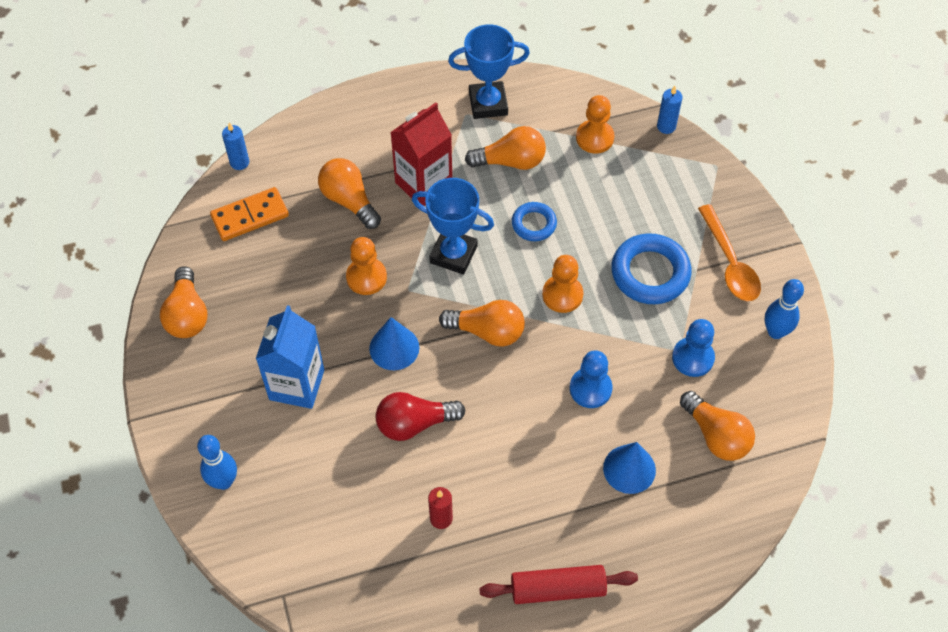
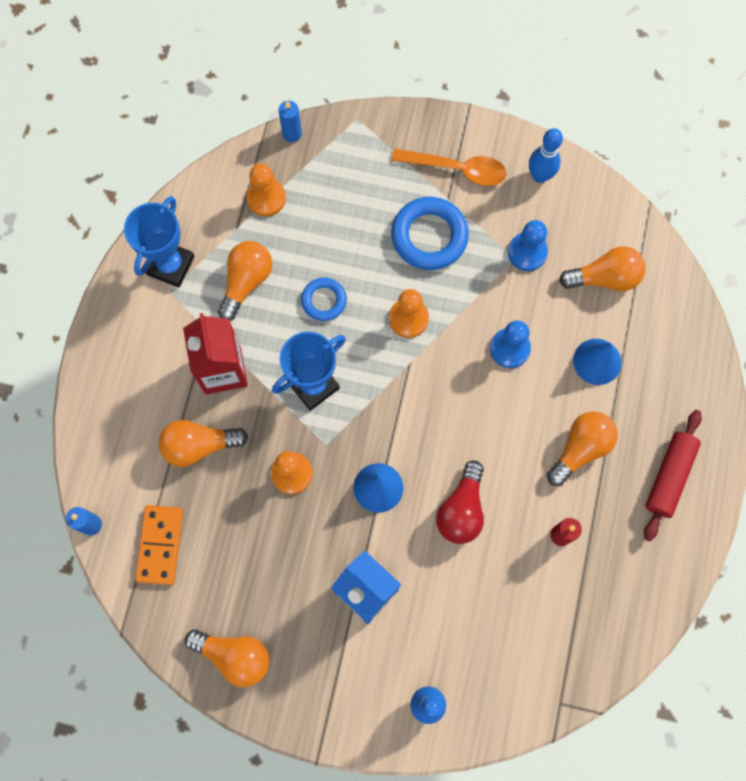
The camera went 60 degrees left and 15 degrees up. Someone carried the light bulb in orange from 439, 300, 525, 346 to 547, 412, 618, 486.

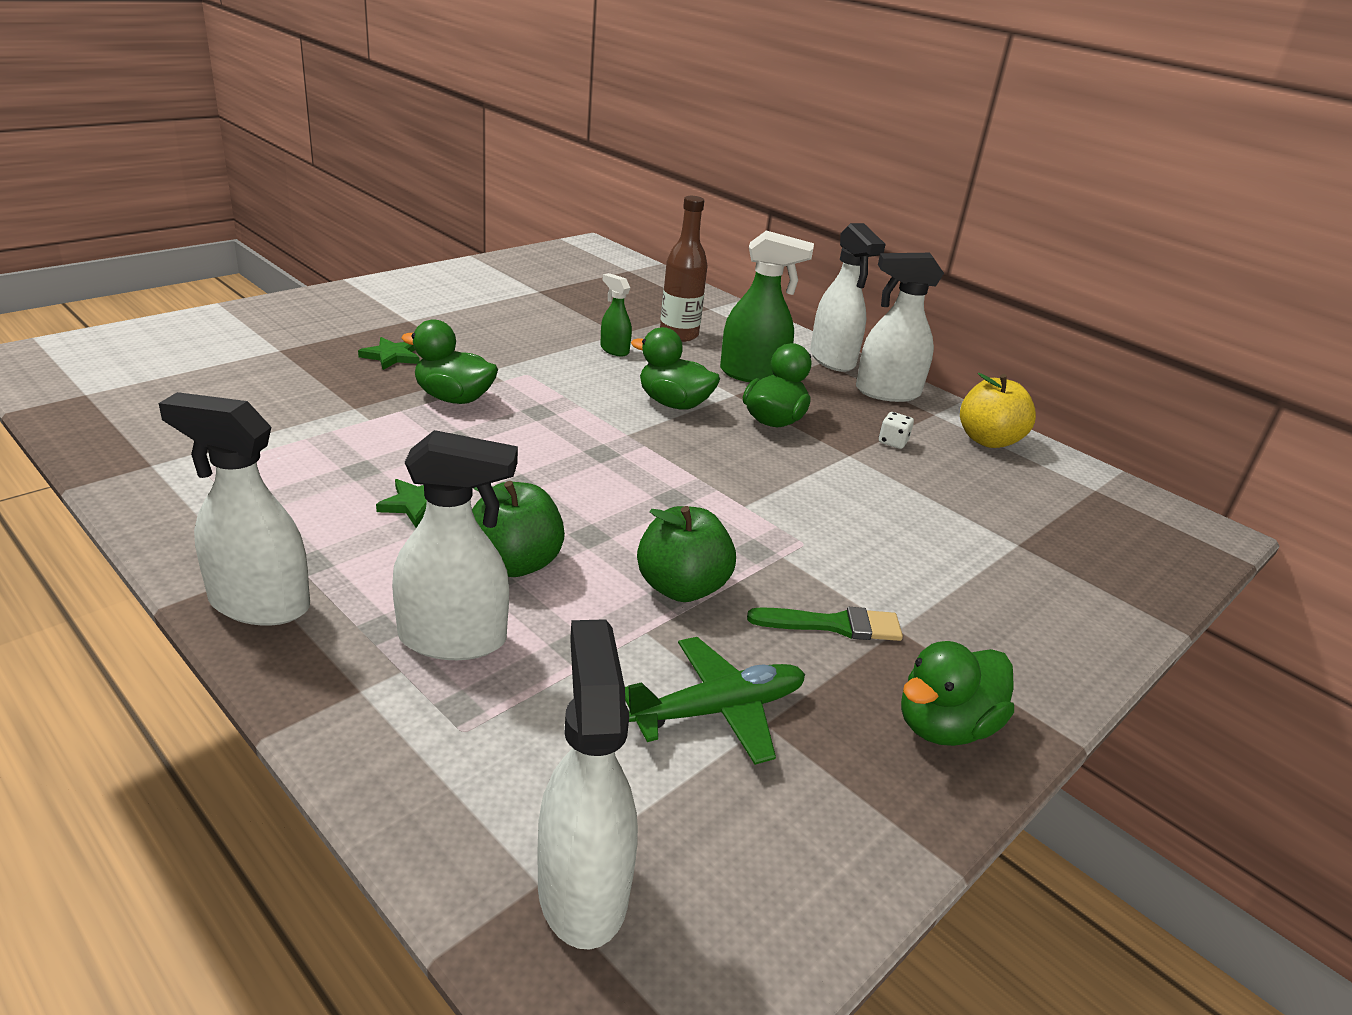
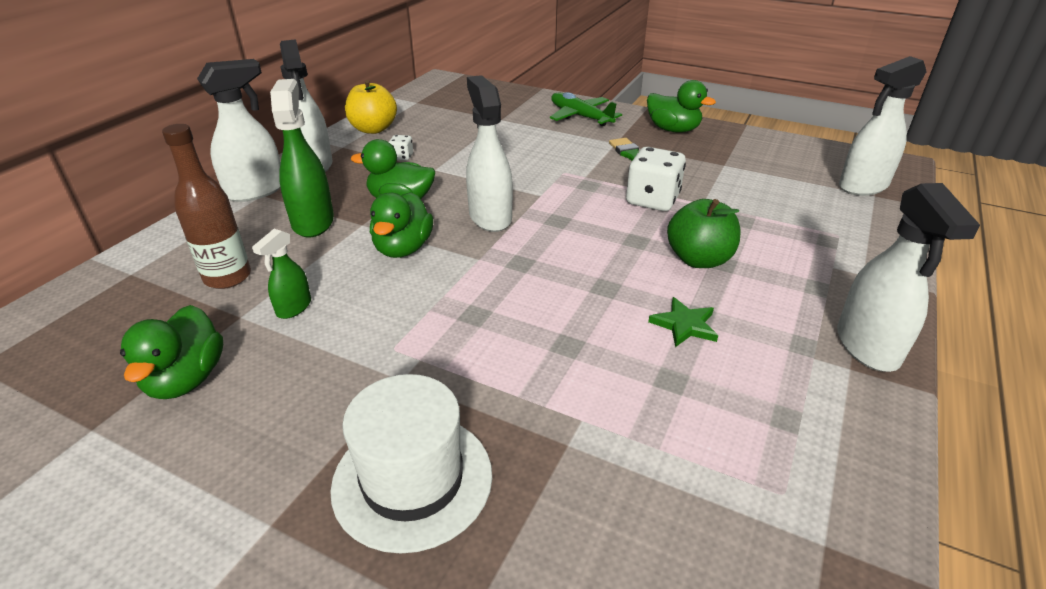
The camera went 105 degrees left and 5 degrees up. Someone carried the duck in green from 401, 319, 498, 404 to 120, 305, 223, 399. Someone swapped the star in green at 358, 337, 420, 370 for the hat in white at 330, 374, 492, 554. Someone carried the spray bottle in white from 392, 430, 518, 660 to 466, 75, 513, 232. Someone carried the plane in green from 625, 637, 805, 765 to 550, 92, 622, 126. Someone swapped the apple in green at 637, 506, 736, 602 for the dice in white at 626, 147, 686, 211.

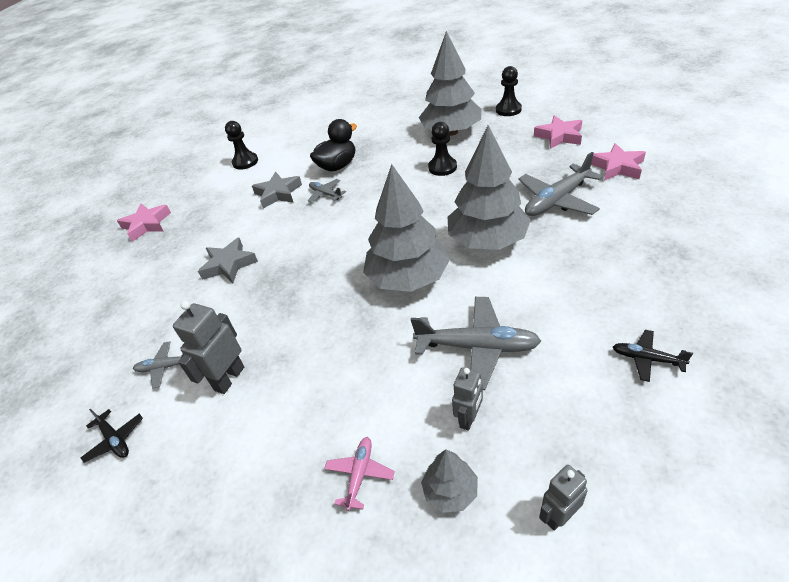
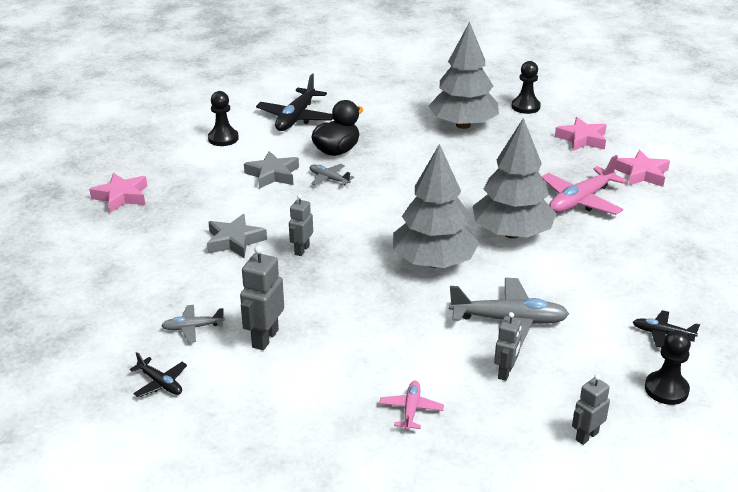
The camera went 10 degrees left and 10 degrees down. Someone put down the plane in black at 256, 74, 333, 131. Someone put down the robot in grey at 289, 194, 313, 256. Someone repainted the plane in grey at 518, 152, 603, 216, which became the plane in pink at 541, 155, 627, 215. Someone carried the pawn in black from 428, 122, 457, 176 to 645, 330, 691, 405. Someone took away the tree in grey at 421, 449, 478, 513.

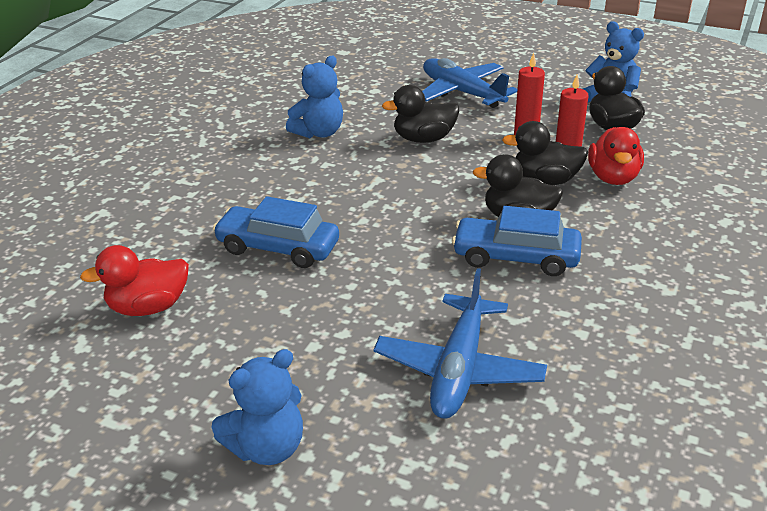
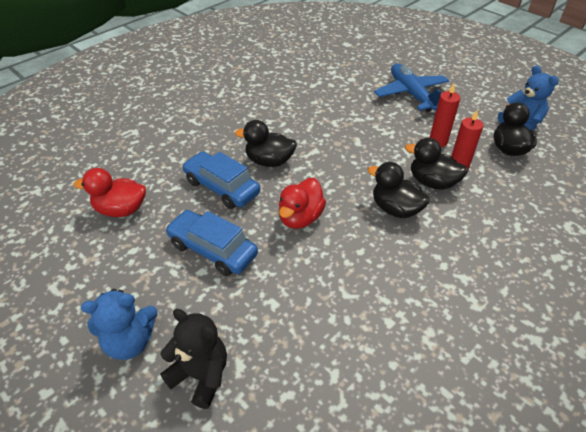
The camera went 20 degrees right and 10 degrees up. Someone put down the teddy bear in black at 160, 309, 227, 409. Someone carried the car in blue from 452, 206, 582, 276 to 165, 210, 258, 276. Someone carried the duck in black from 382, 85, 459, 143 to 235, 120, 297, 167. Someone carried the duck in red from 588, 127, 644, 185 to 279, 178, 326, 229. Someone took away the teddy bear in blue at 286, 56, 343, 138. Someone took away the plane in blue at 374, 268, 547, 419.

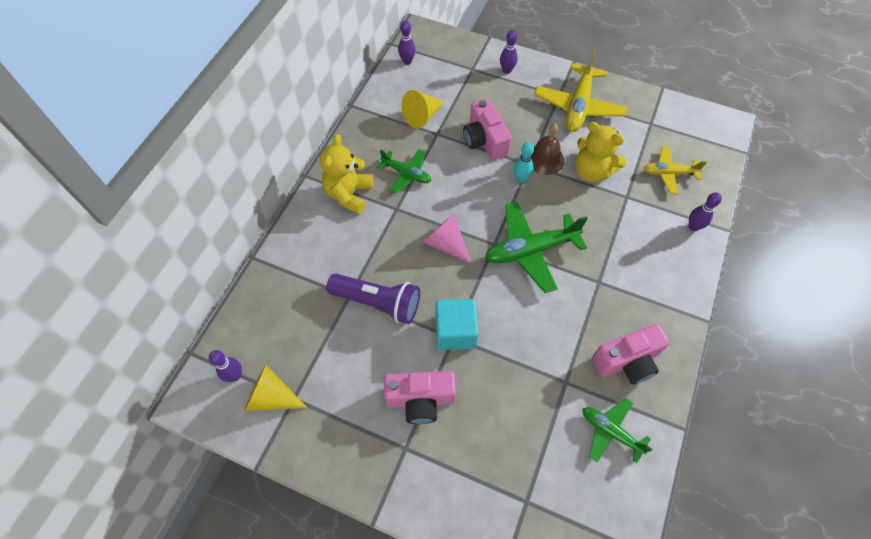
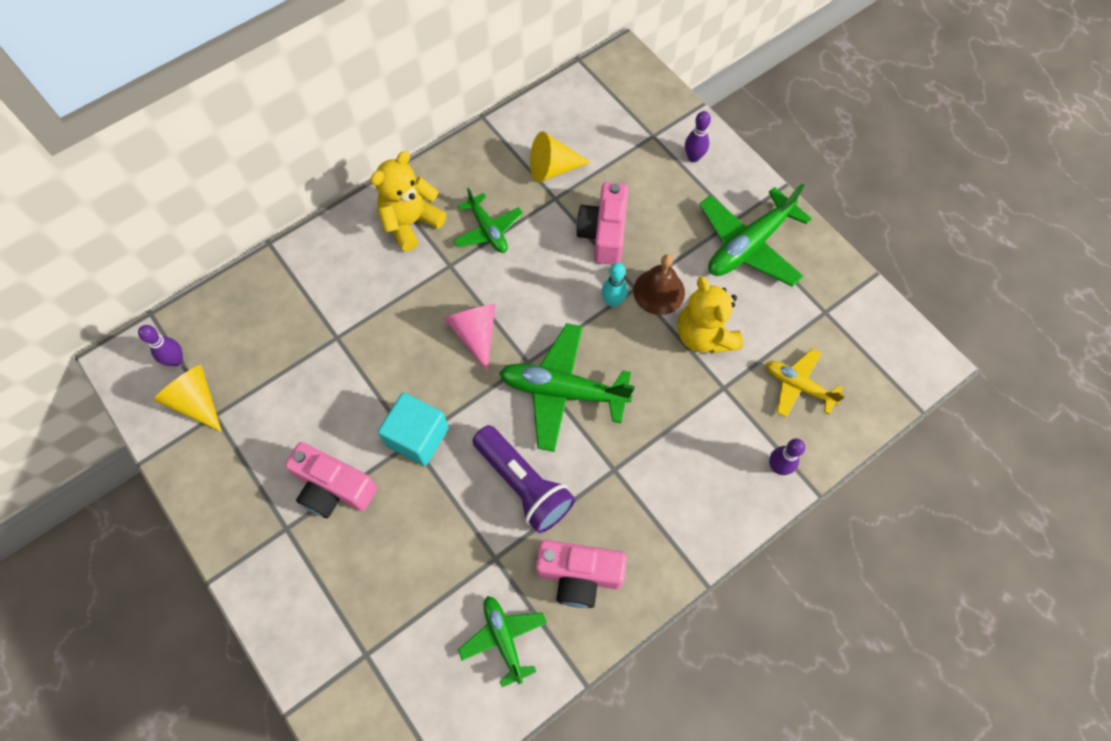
The camera went 30 degrees right and 5 degrees up. Someone carried the flashlight in purple from 327, 274, 420, 324 to 472, 425, 575, 533. Someone repainted the plane in yellow at 534, 50, 627, 132, which became the plane in green at 699, 183, 812, 287. Someone took away the bowling pin in purple at 398, 20, 416, 65.

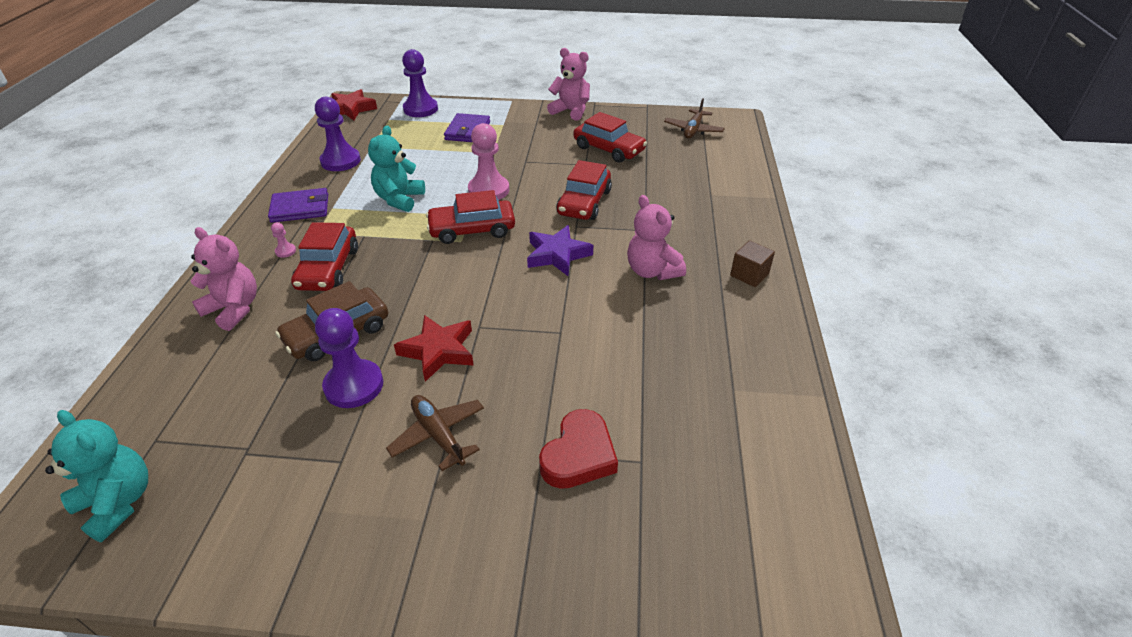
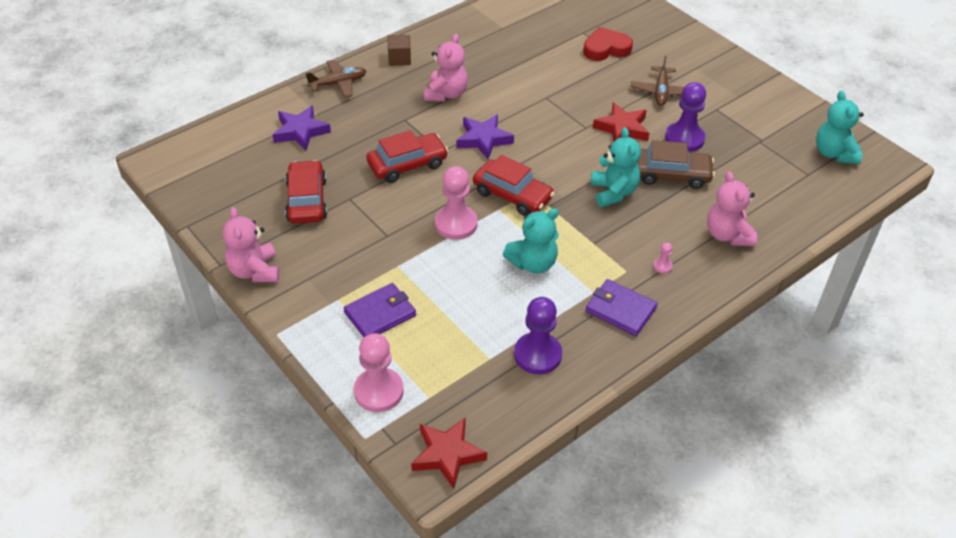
The camera went 135 degrees left and 5 degrees up. Someone put down the star in purple at 272, 106, 331, 150. Someone carried the plane in brown from 664, 98, 725, 139 to 306, 60, 366, 98. Someone repainted the pawn in purple at 402, 49, 438, 117, which became the pawn in pink at 354, 333, 404, 412. Someone put down the teddy bear in turquoise at 591, 127, 641, 207. Someone took away the car in red at 291, 222, 358, 291.

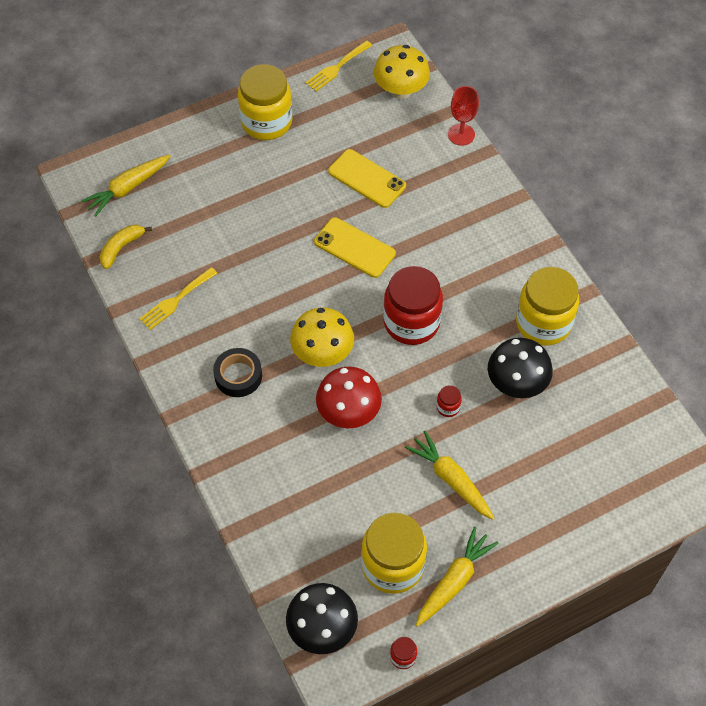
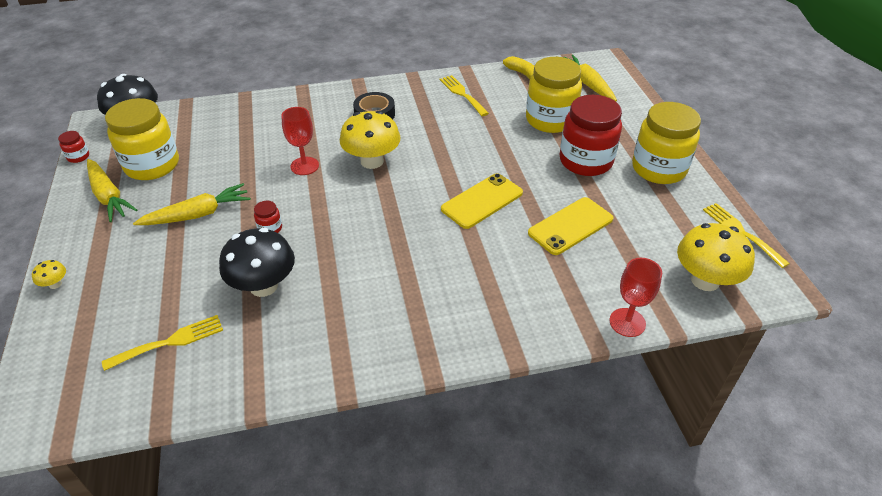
The camera went 105 degrees right and 15 degrees down. Someone put down the mushroom in yellow at 32, 260, 66, 289. Someone put down the fork in yellow at 102, 315, 223, 371. Someone swapped the mushroom in red at 316, 367, 382, 429 for the goblet in red at 281, 107, 319, 175. Someone carried the jar in yellow from 516, 267, 579, 346 to 526, 57, 582, 133. Someone carried the jar in red from 383, 266, 443, 345 to 560, 95, 622, 176.

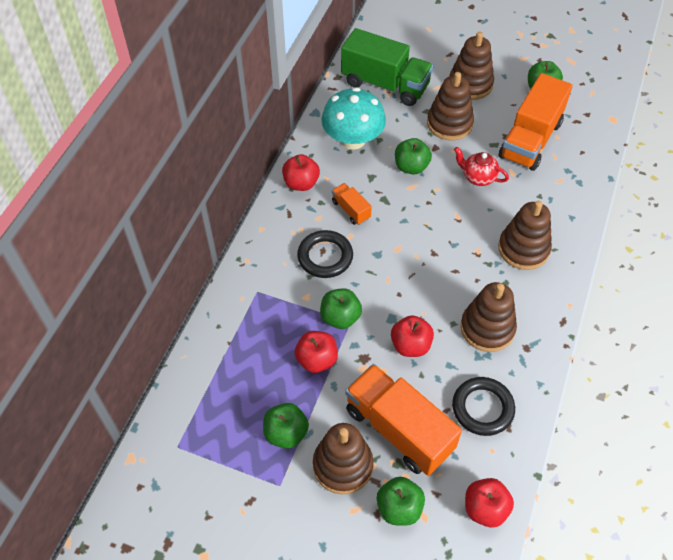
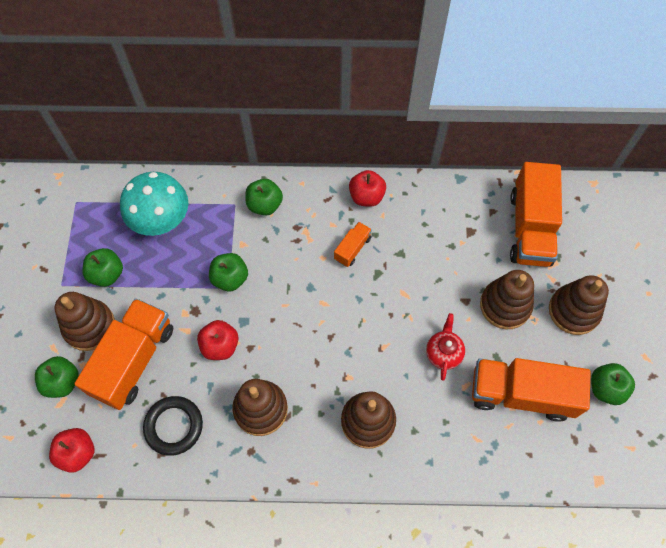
The camera went 70 degrees right and 10 degrees up. Someone carried the mushroom in turquoise from 322, 87, 386, 150 to 120, 172, 188, 236. Someone carried the apple in green from 395, 138, 432, 174 to 245, 179, 283, 215. Someone repainted the truck in green at 341, 28, 433, 106, which became the truck in orange at 510, 162, 562, 267. Someone took away the apple in red at 294, 331, 338, 373. Someone took away the ring in black at 297, 230, 353, 278.

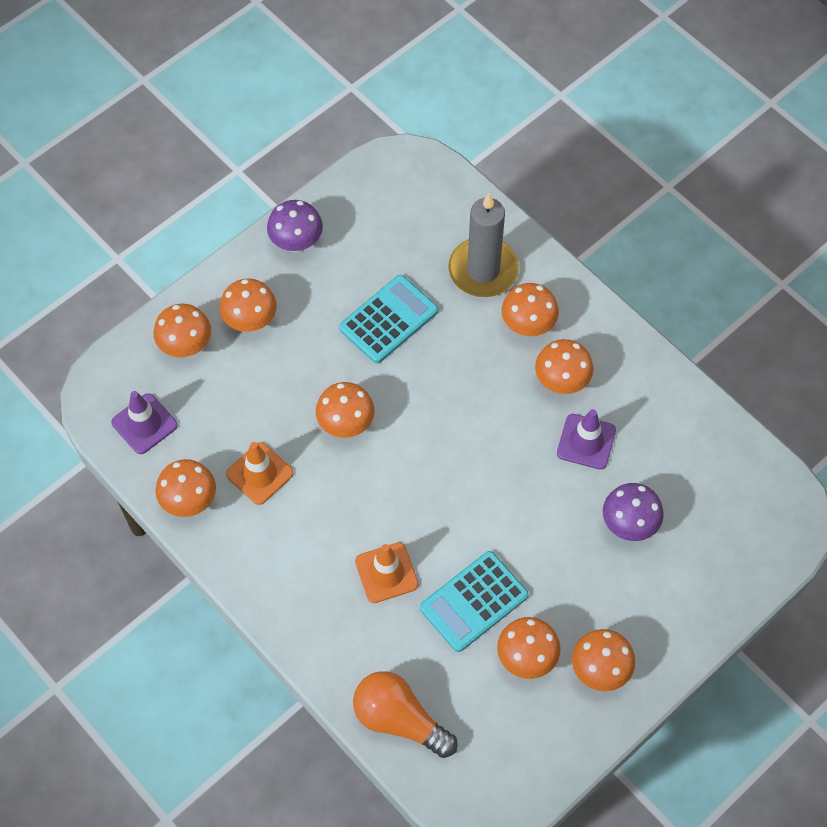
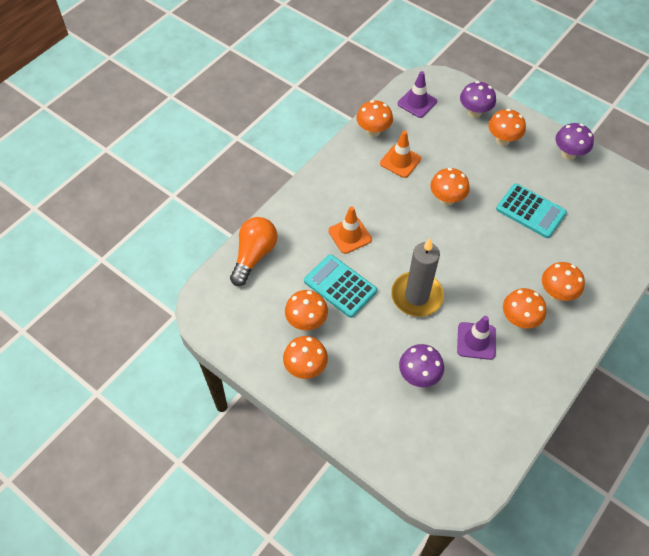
The camera went 80 degrees right and 5 degrees down. Someone carried the candle in grey from 448, 193, 519, 297 to 391, 239, 444, 317. Someone repainted the mushroom in orange at 154, 304, 211, 357, which became the mushroom in purple at 460, 81, 496, 118.

